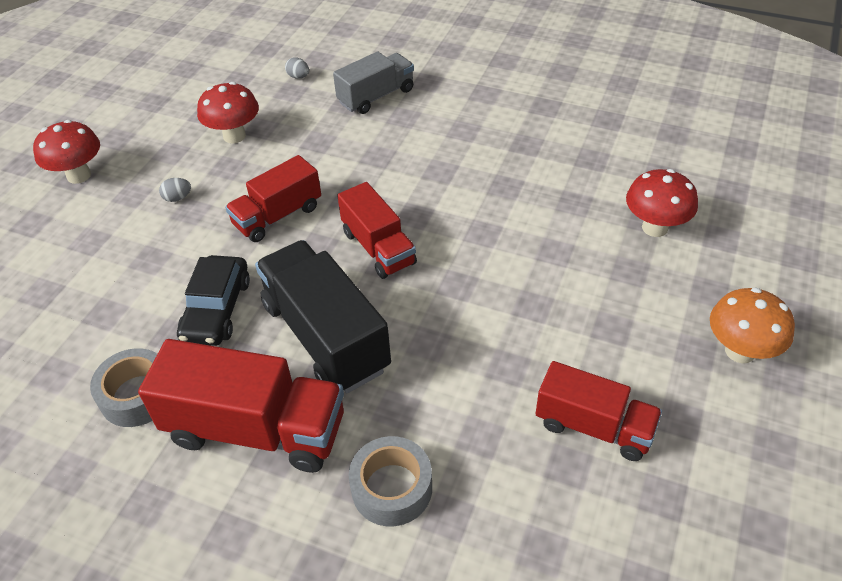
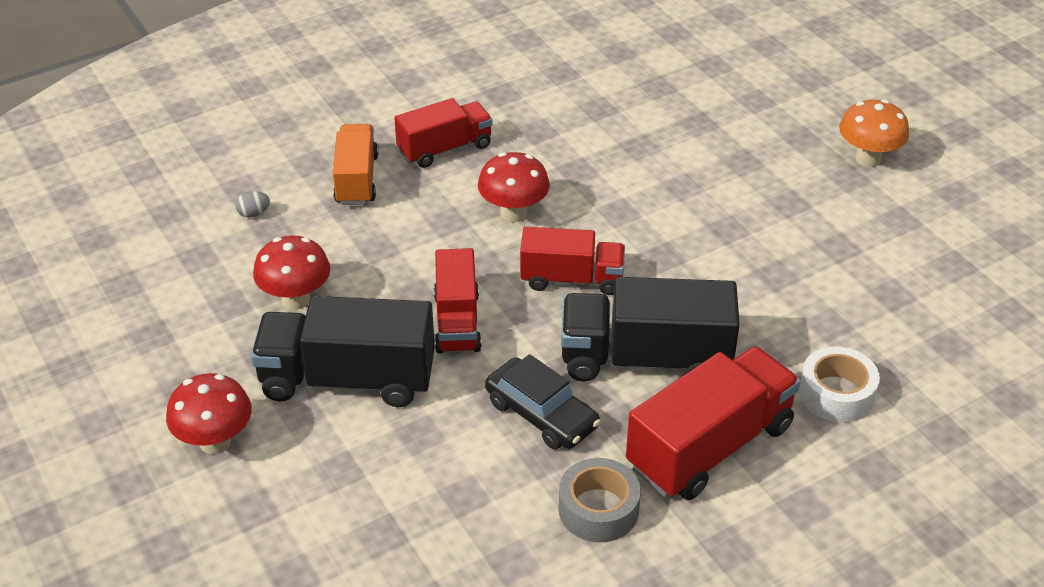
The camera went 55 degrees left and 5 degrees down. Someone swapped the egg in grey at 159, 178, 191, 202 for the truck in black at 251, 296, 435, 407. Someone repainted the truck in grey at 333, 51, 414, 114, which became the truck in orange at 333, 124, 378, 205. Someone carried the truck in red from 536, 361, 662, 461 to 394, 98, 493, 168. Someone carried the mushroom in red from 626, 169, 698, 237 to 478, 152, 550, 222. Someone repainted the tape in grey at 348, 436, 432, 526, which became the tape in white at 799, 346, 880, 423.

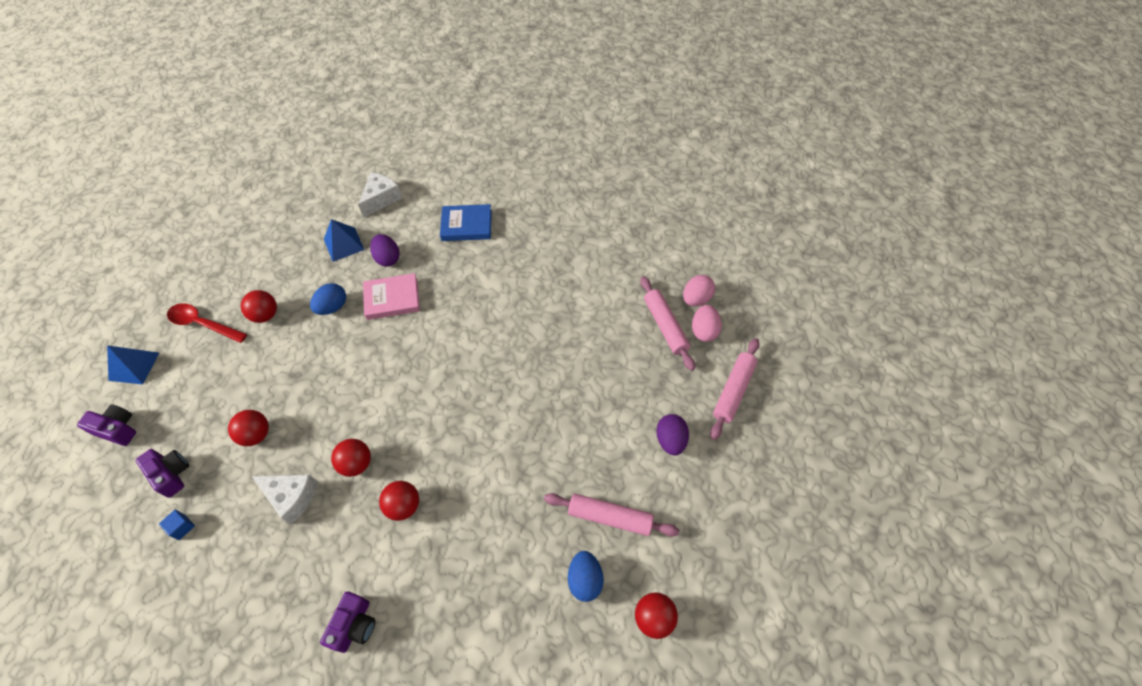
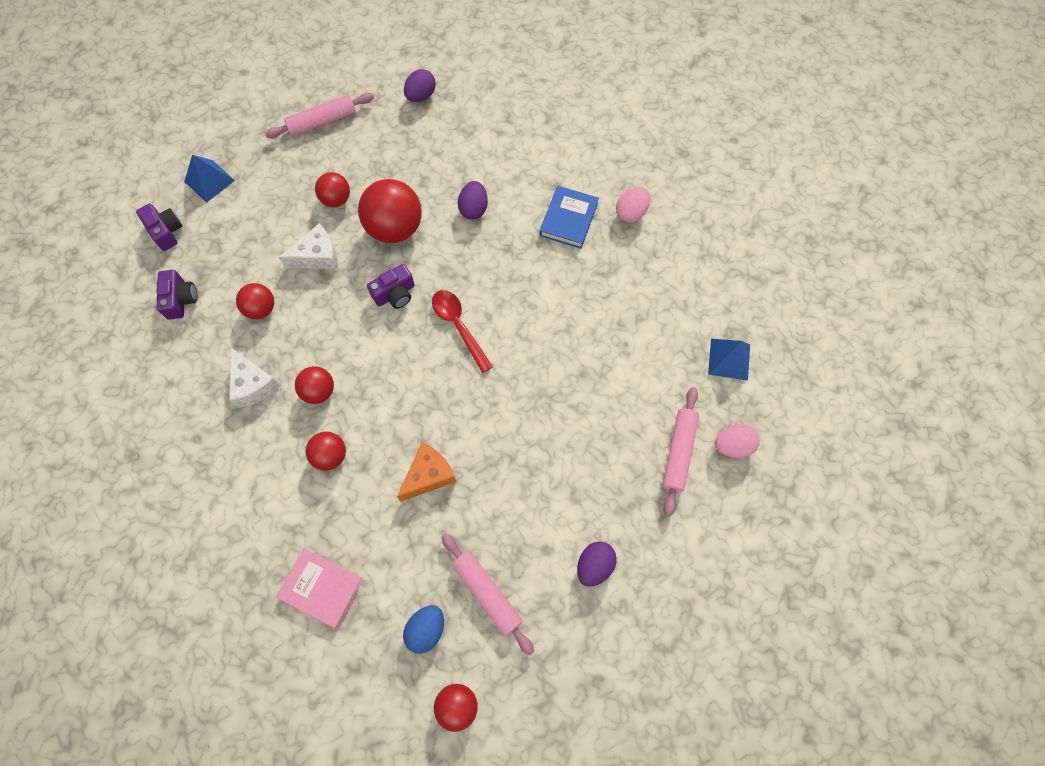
The camera went 35 degrees right and 10 degrees up. Someone carried the rolling pin in pink from 710, 338, 760, 440 to 265, 93, 374, 138. Someone carried the book in pink from 363, 273, 420, 320 to 276, 548, 364, 628. Someone carried the cheese in white from 358, 172, 402, 218 to 279, 224, 338, 269. Someone swapped the egg in blue at 310, 283, 346, 315 for the ball in red at 358, 179, 422, 243. Someone carried the camera in purple from 320, 591, 375, 653 to 367, 264, 415, 309. Someone put down the cheese in orange at 397, 443, 457, 502. Someone put down the egg in purple at 404, 69, 436, 102. Someone carried the spoon in red from 167, 303, 247, 343 to 432, 290, 493, 373. Someone rotated the book in blue at 440, 204, 492, 241 by 75 degrees clockwise. Someone carried the egg in pink from 692, 305, 722, 342 to 616, 187, 650, 222. Someone carried the pyramid in blue from 324, 219, 364, 262 to 708, 339, 750, 381. Someone took away the cube in blue at 159, 510, 195, 540.

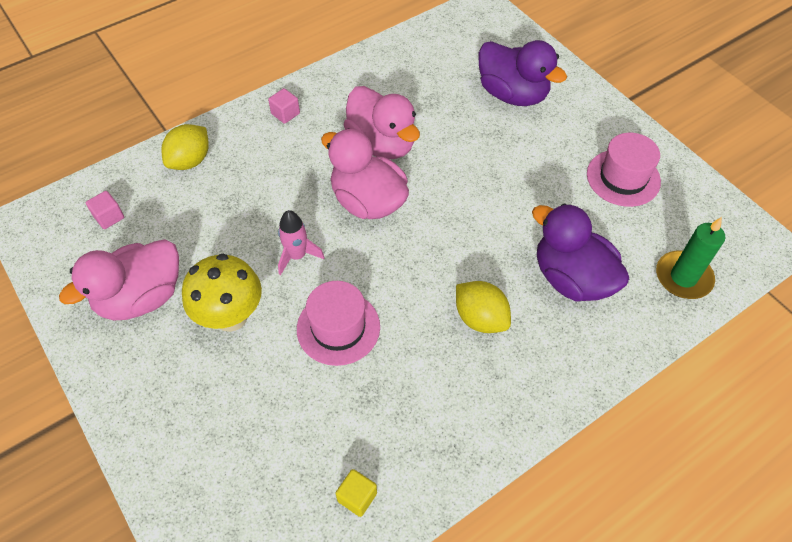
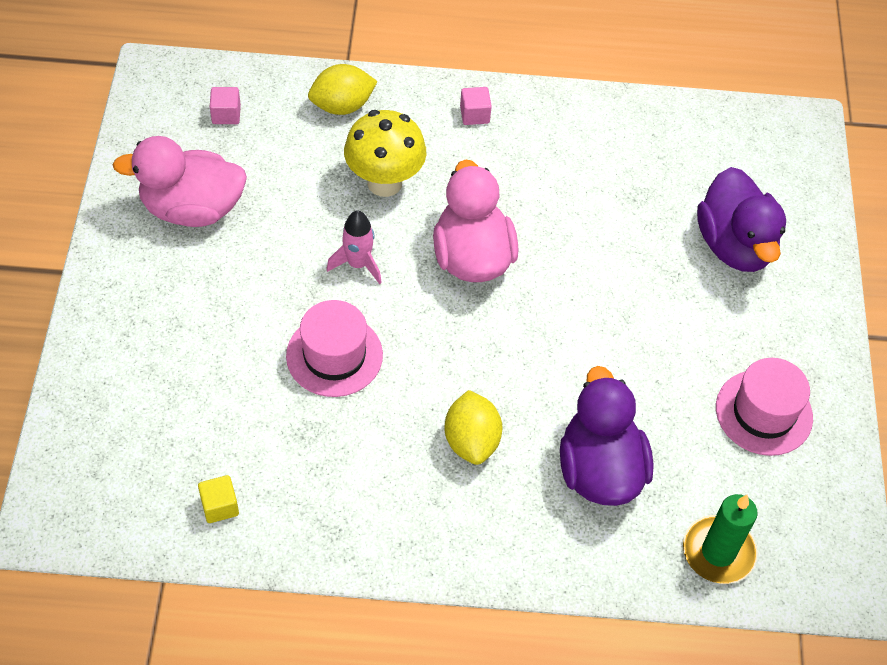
The camera went 35 degrees right and 0 degrees up. Someone carried the mushroom in yellow from 182, 254, 262, 332 to 344, 110, 426, 197. Someone took away the duck in pink at 344, 86, 420, 159.

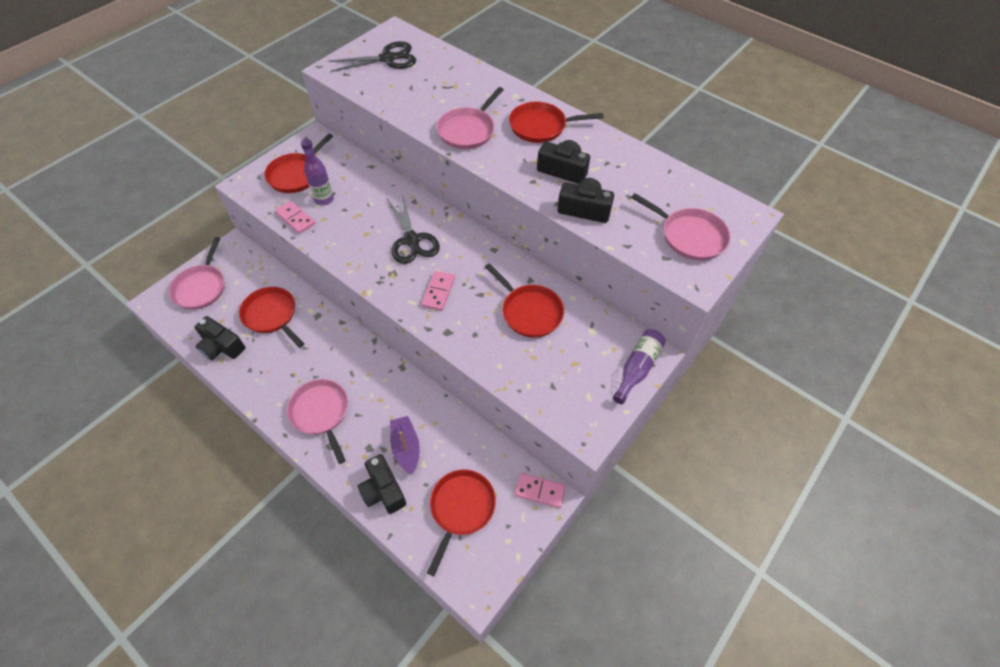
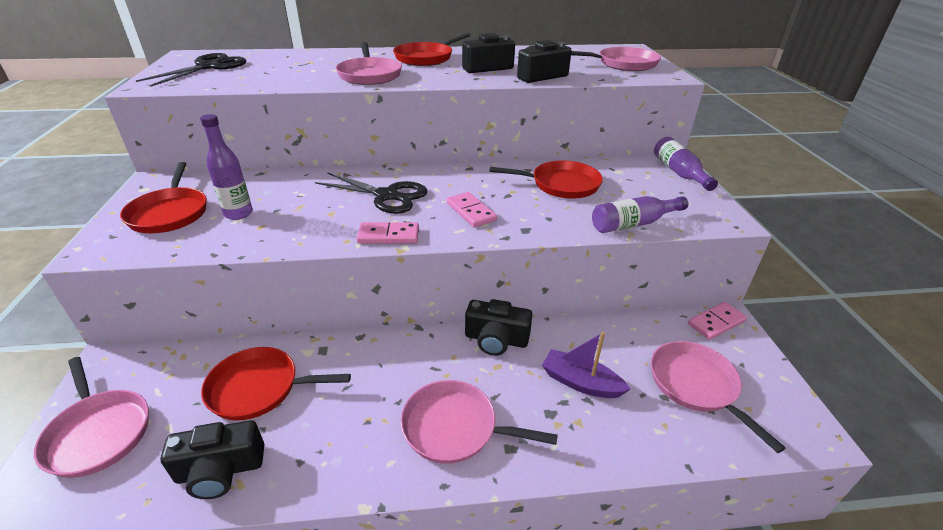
The camera went 45 degrees left and 20 degrees down. Someone carried the domino in pink from 275, 201, 315, 234 to 356, 222, 419, 244. Someone carried the camera in black from 358, 454, 406, 514 to 465, 299, 533, 356. Someone put down the bottle in purple at 592, 196, 688, 233. Someone repainted the pan in red at 427, 469, 496, 576, which became the pan in pink at 651, 341, 786, 453.

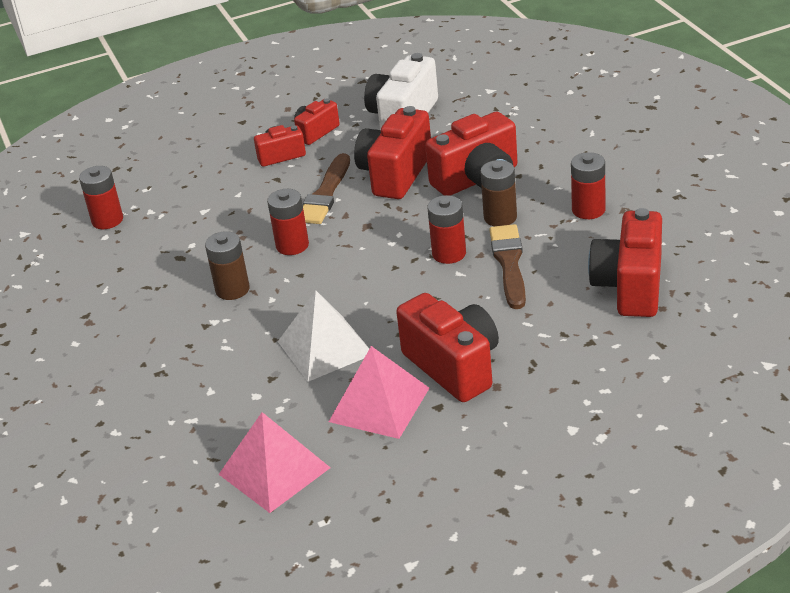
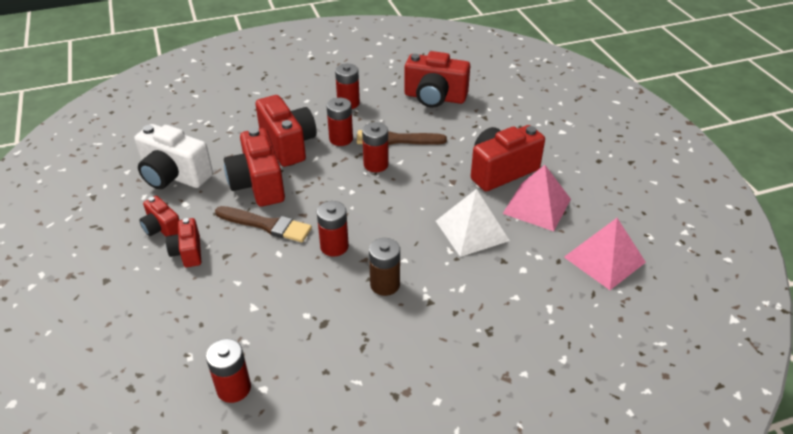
The camera went 90 degrees left and 5 degrees up. Someone rotated the camera in red at 354, 106, 431, 199 by 45 degrees clockwise. Someone repainted the battery in brown at 480, 160, 517, 226, which became the battery in red at 327, 98, 353, 146.

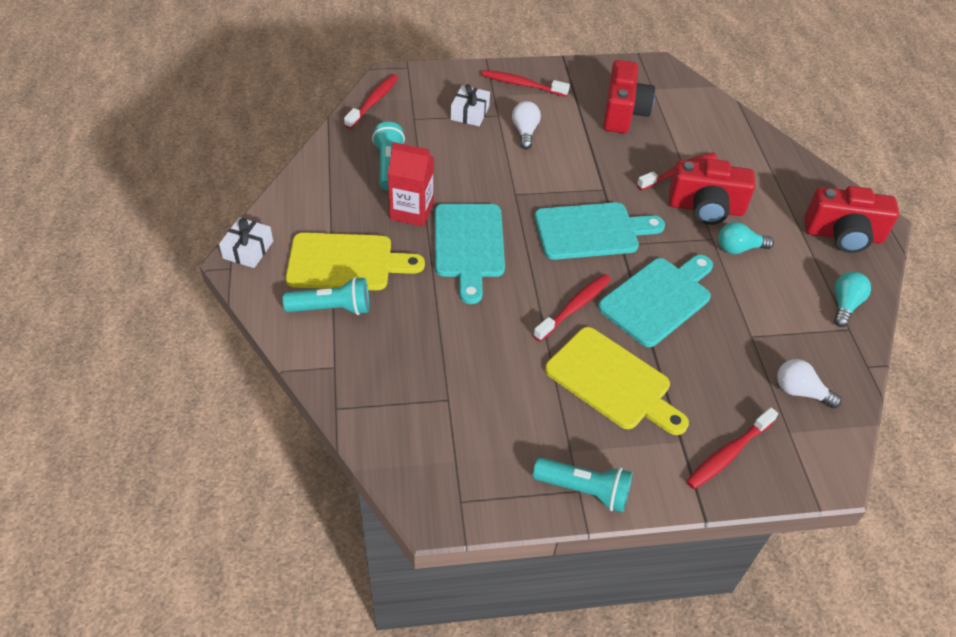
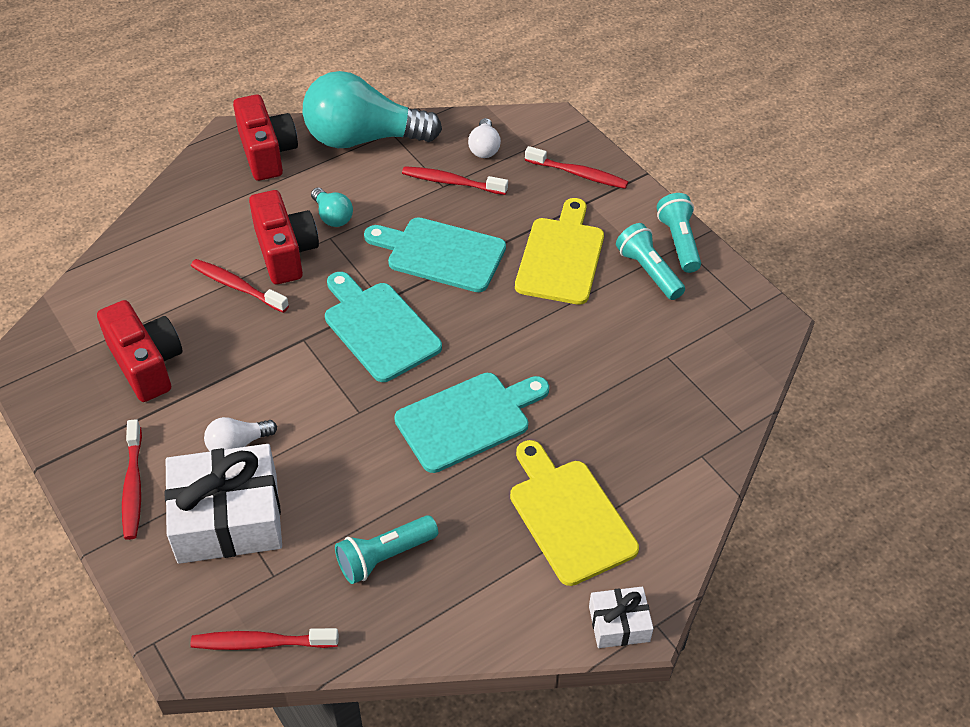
The camera went 115 degrees left and 0 degrees up. Someone rotated the camera in red at 603, 60, 655, 133 by 75 degrees clockwise. Someone scaled the gift in white at 451, 84, 490, 126 by 2.03. Someone scaled the light bulb in turquoise at 834, 271, 871, 327 by 2.32. Someone carried the toothbrush in red from 533, 274, 611, 342 to 402, 166, 508, 195. Someone carried the flashlight in turquoise from 283, 277, 369, 315 to 616, 223, 685, 300. Someone took away the carton in red at 388, 142, 434, 227.

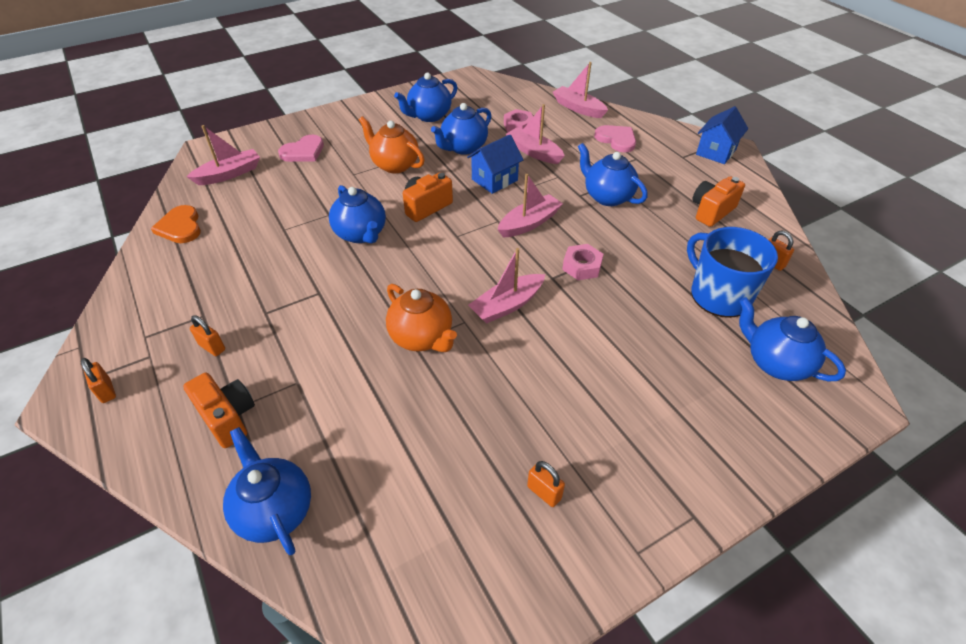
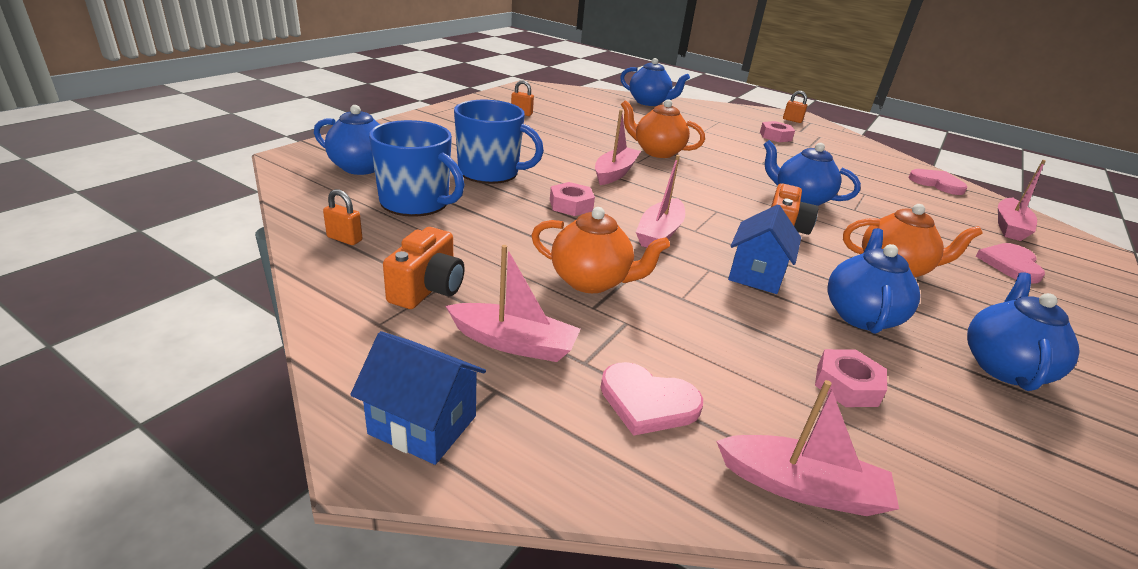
The camera went 150 degrees right and 15 degrees down. Someone rotated the house in blue at 696, 106, 748, 164 by 75 degrees counterclockwise. Someone carried the boat in pink from 506, 104, 564, 164 to 446, 245, 581, 362. Someone put down the mug in blue at 454, 100, 544, 184. Someone repainted the teapot in blue at 578, 143, 648, 206, which became the teapot in orange at 531, 207, 670, 293. Someone swapped the padlock in orange at 190, 315, 225, 356 for the nut in pink at 760, 121, 795, 142. Someone repainted the heart in orange at 151, 205, 201, 243, which became the heart in pink at 909, 169, 967, 195. Someone took away the camera in orange at 183, 373, 255, 448.

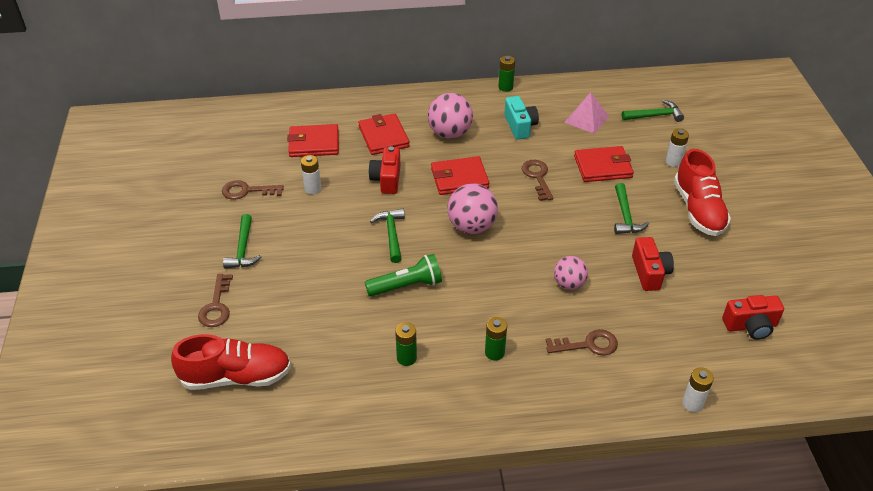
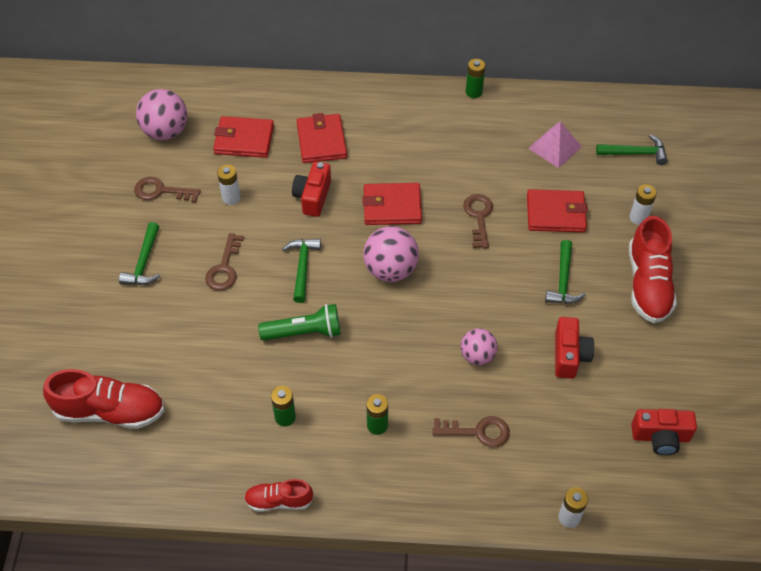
The camera went 10 degrees right and 10 degrees up. Someone carried the ball in pink from 428, 93, 473, 139 to 136, 89, 188, 140. Someone carried the key in brown from 198, 274, 233, 327 to 205, 233, 244, 291. Someone put down the shoe in red at 244, 479, 314, 512. Someone took away the camera in turquoise at 504, 96, 539, 140.

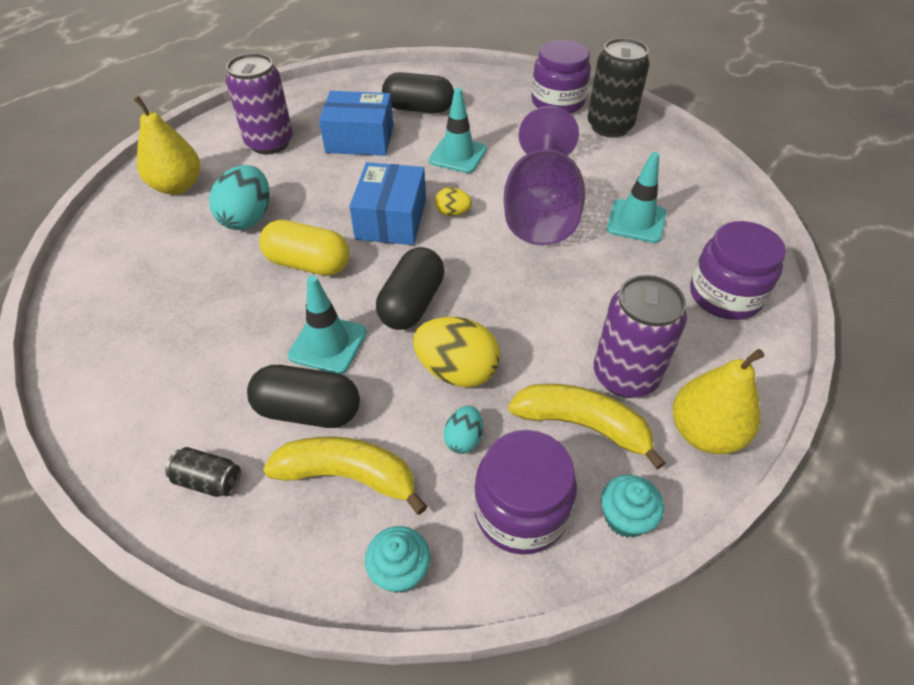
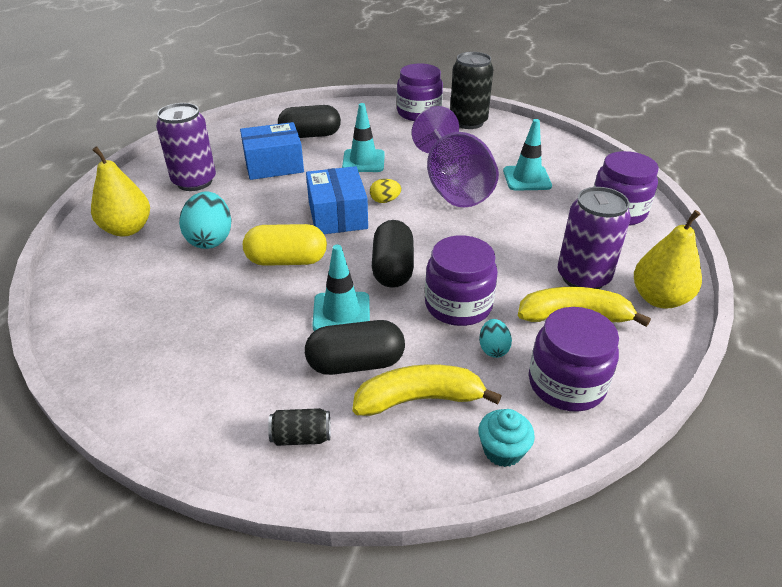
The camera went 20 degrees left and 10 degrees down. Someone swapped the egg in yellow at 413, 317, 500, 387 for the jar in purple at 425, 235, 498, 326. Someone took away the cupcake in turquoise at 601, 475, 664, 538.

